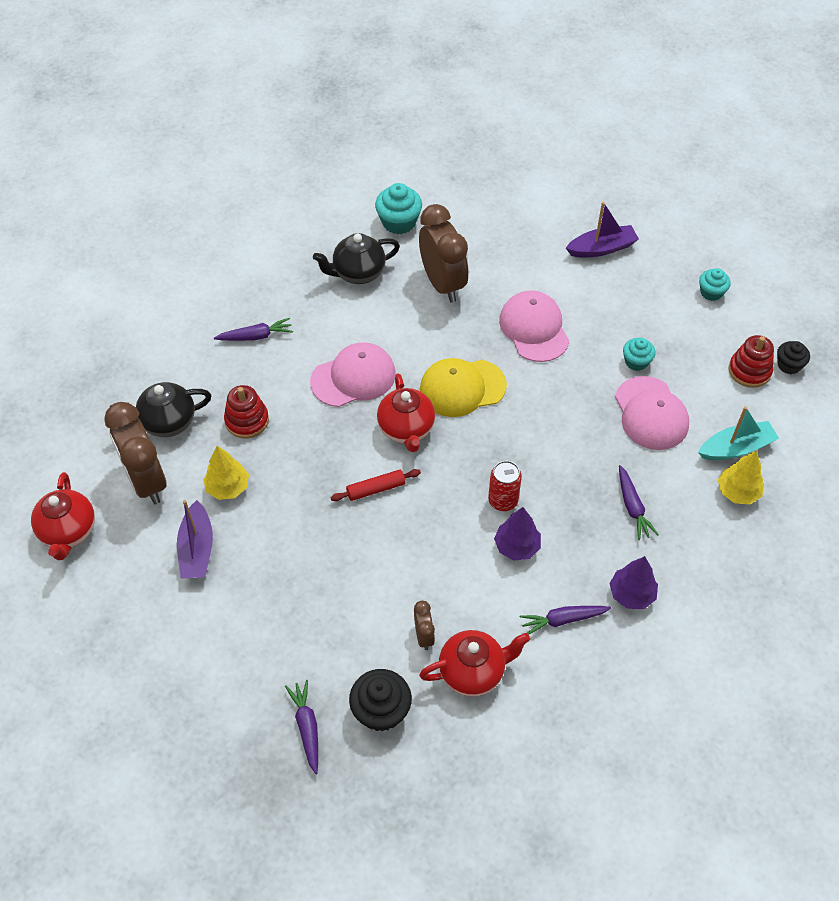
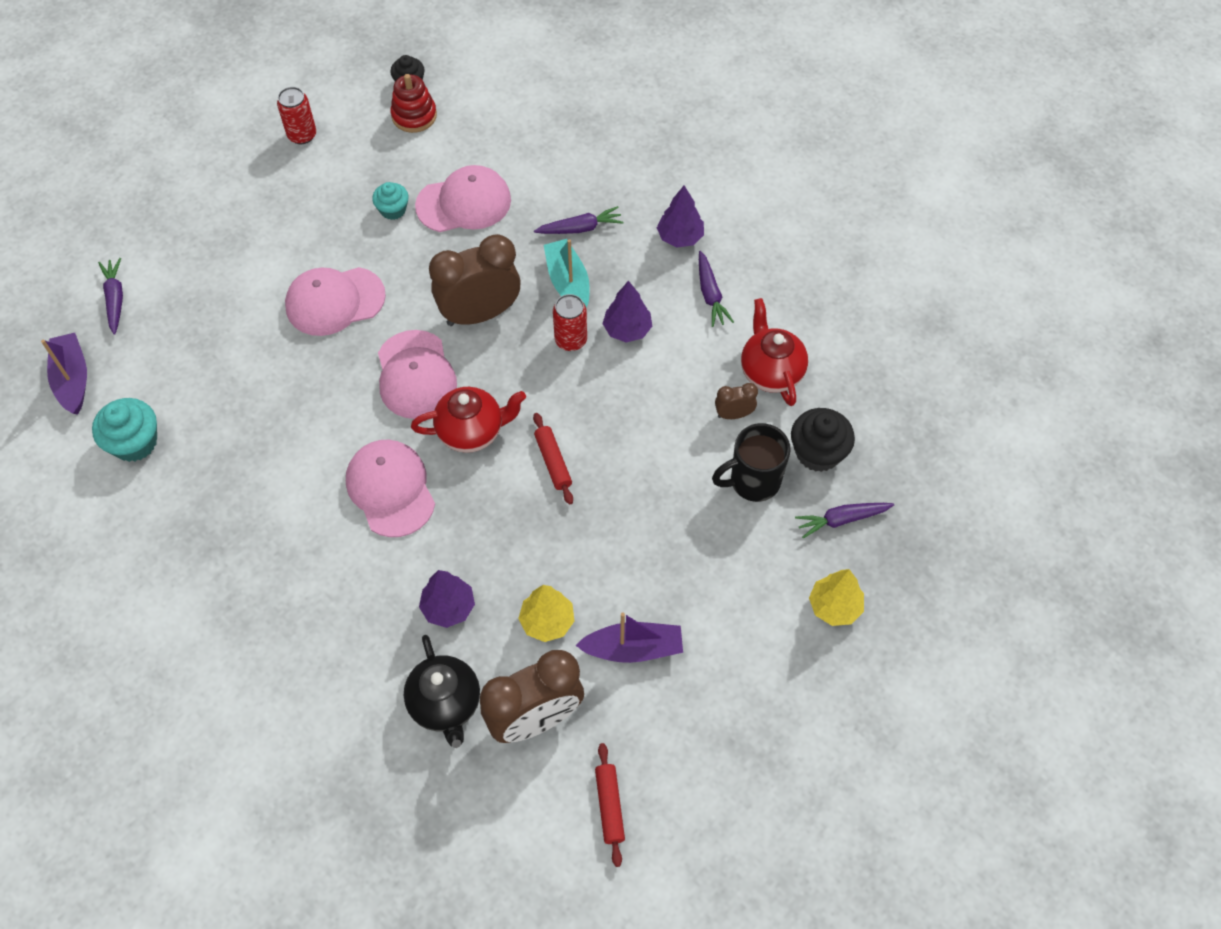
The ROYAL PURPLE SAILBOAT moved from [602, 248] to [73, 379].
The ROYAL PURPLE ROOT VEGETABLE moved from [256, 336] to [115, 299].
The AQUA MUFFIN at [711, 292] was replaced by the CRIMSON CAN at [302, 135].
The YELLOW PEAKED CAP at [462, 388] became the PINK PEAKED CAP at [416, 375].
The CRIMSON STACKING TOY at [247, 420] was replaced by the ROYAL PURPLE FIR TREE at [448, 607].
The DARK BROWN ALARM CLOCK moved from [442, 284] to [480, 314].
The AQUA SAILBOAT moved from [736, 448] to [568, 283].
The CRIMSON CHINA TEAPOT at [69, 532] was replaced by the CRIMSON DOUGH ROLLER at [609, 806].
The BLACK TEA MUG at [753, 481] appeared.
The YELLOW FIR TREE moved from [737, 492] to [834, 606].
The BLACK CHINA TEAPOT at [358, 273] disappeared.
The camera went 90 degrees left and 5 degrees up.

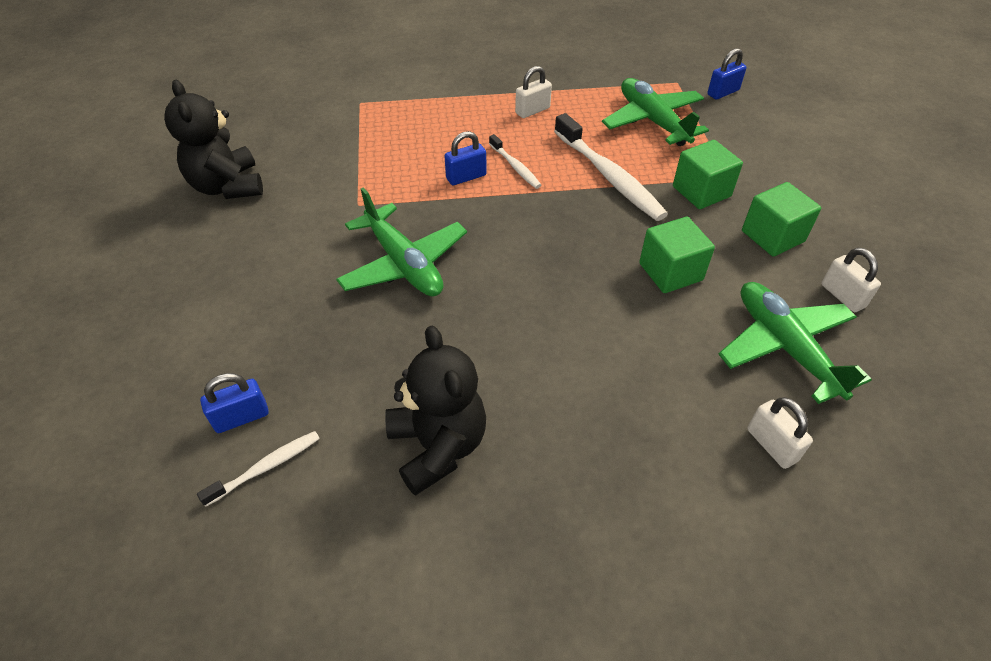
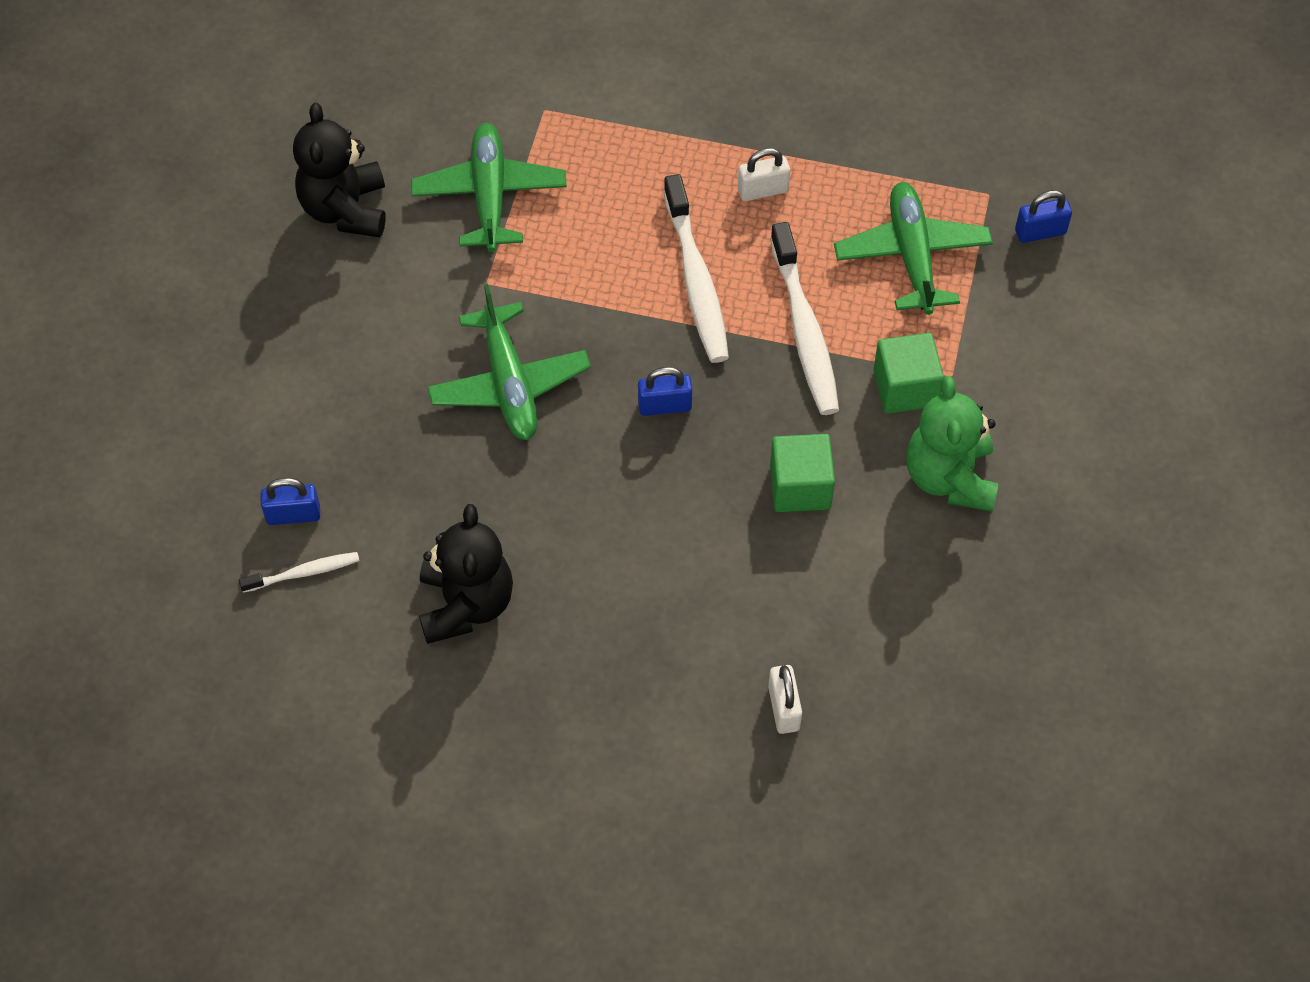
The EMERALD PLANE moved from [785, 347] to [489, 195].
The COBALT SMALL LOCK moved from [466, 177] to [664, 406].
The PURE WHITE TOOTHBRUSH at [515, 167] changed to 1.93 times the size.
The EMERALD BLOCK at [772, 236] was replaced by the EMERALD TEDDY BEAR at [949, 477].
The PURE WHITE SMALL LOCK at [842, 296] disappeared.
The camera went 20 degrees right and 10 degrees up.

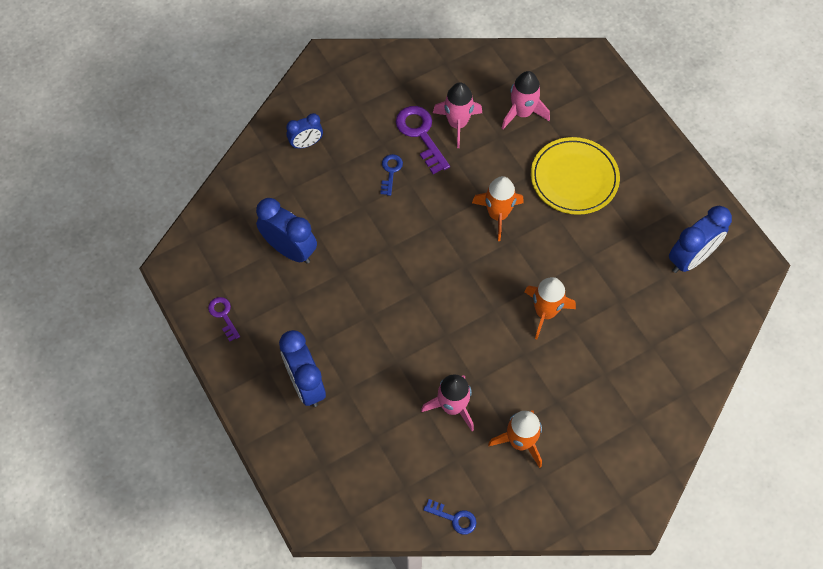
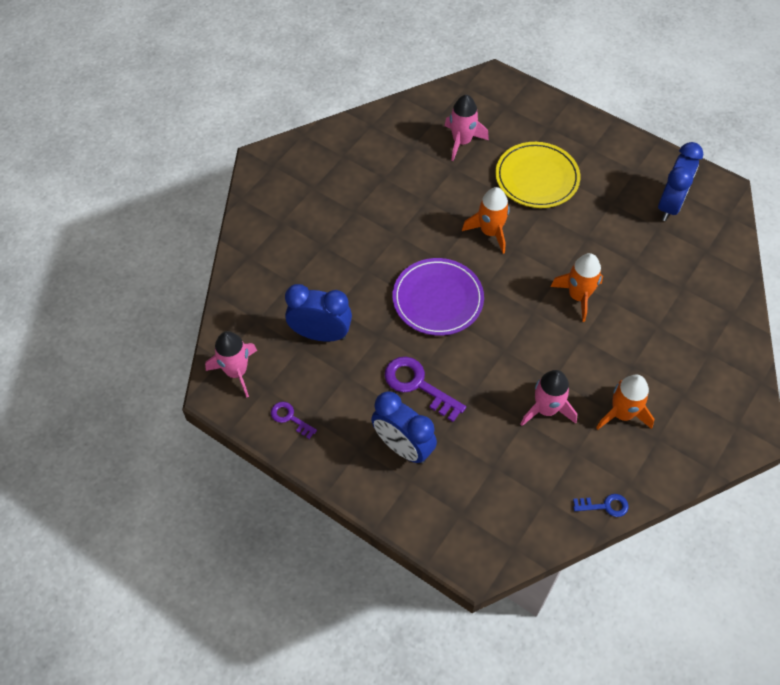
The PINK ROCKET moved from [457, 124] to [236, 372].
The ROYAL PURPLE LATCHKEY moved from [420, 134] to [418, 385].
The ROYAL PURPLE FLAT DISH at [437, 299] appeared.
The COBALT ALARM CLOCK at [306, 144] disappeared.
The COBALT LATCHKEY at [390, 171] disappeared.
The camera went 25 degrees left and 5 degrees down.

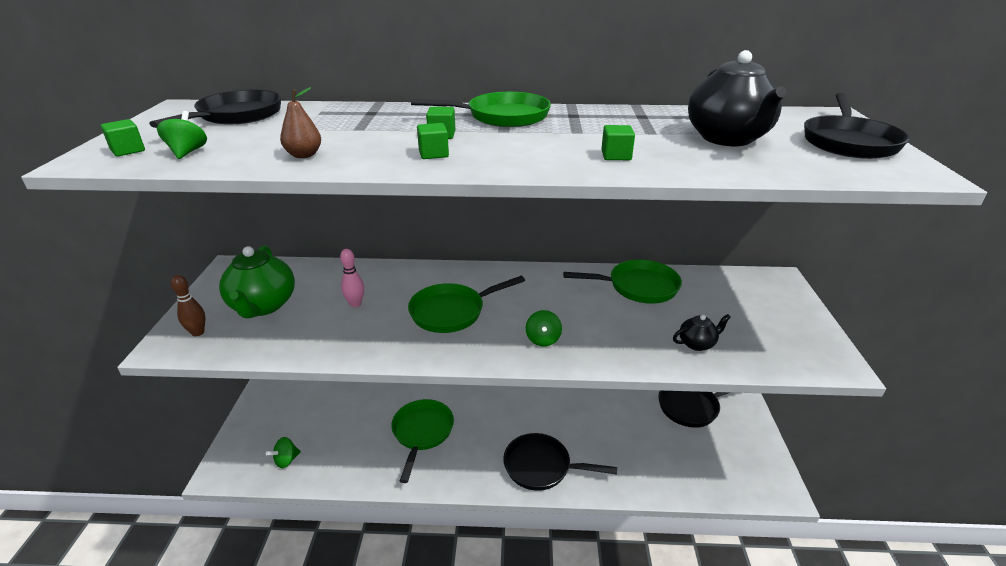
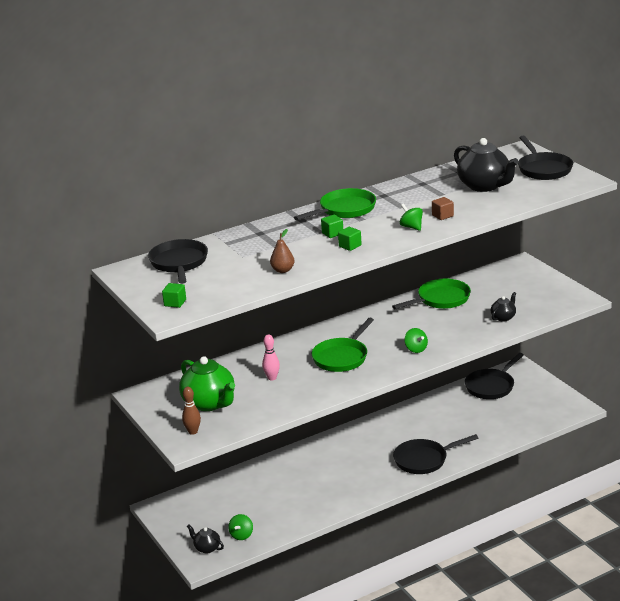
The BLACK CHINA TEAPOT at [207, 548] appeared.
The EMERALD SPINNING TOP moved from [187, 152] to [411, 227].
The EMERALD BLOCK at [616, 155] became the DARK BROWN BLOCK at [442, 215].
The EMERALD FRYING PAN at [422, 433] disappeared.
The camera went 30 degrees left and 5 degrees down.

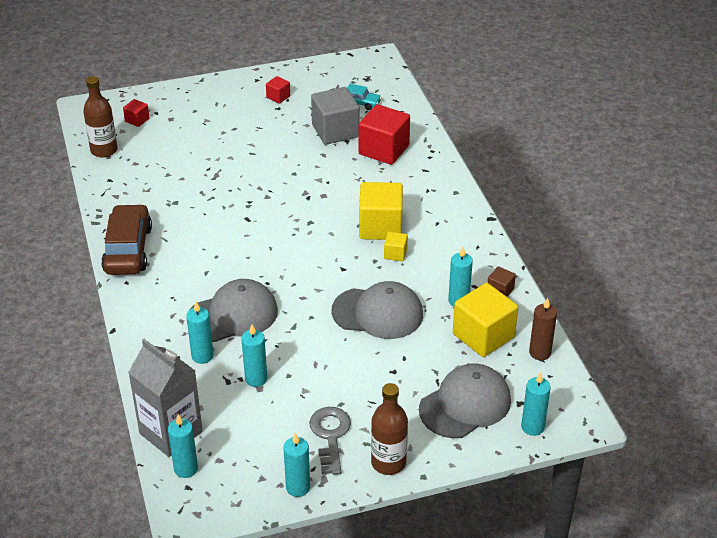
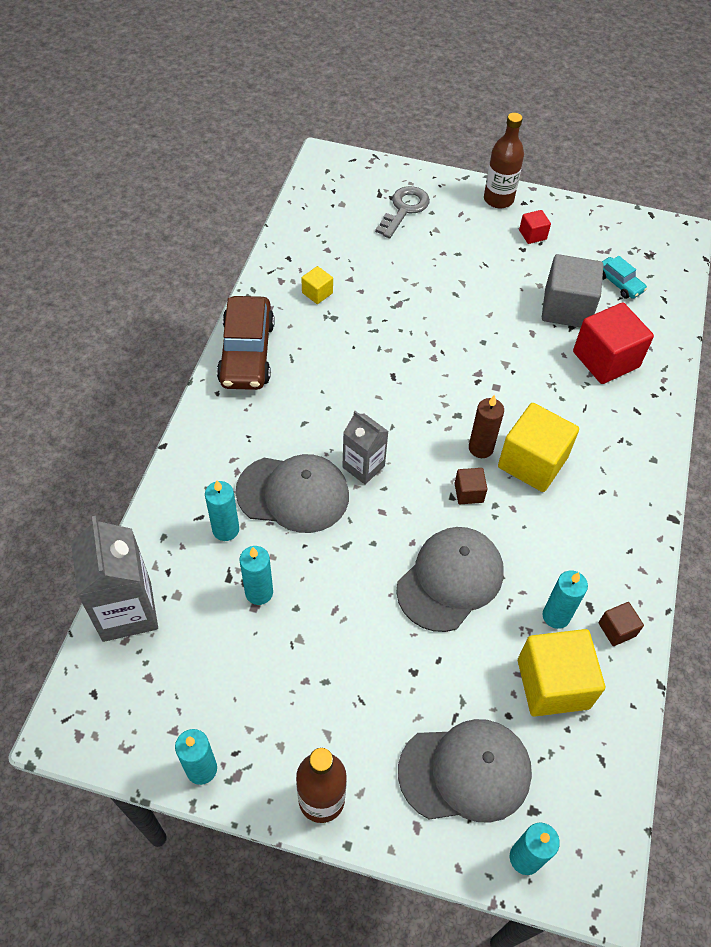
The DARK BROWN AUTOMOBILE at [128, 249] turned 150 degrees clockwise.
The YELLOW BLOCK moved from [395, 254] to [317, 293].
The GRAY CARTON at [363, 466] appeared.
The GRAY LATCHKEY moved from [330, 435] to [404, 209].
The GRAY PEAKED CAP at [378, 313] turned 90 degrees counterclockwise.
The DARK BROWN BLOCK at [469, 493] appeared.
The DARK BROWN PILLAR CANDLE moved from [540, 353] to [480, 448].
The DARK BROWN DRINK BOTTLE moved from [104, 150] to [498, 199].
The CRIMSON BLOCK at [137, 120] disappeared.
The AQUA PILLAR CANDLE at [186, 469] disappeared.
The camera went 30 degrees right and 15 degrees up.

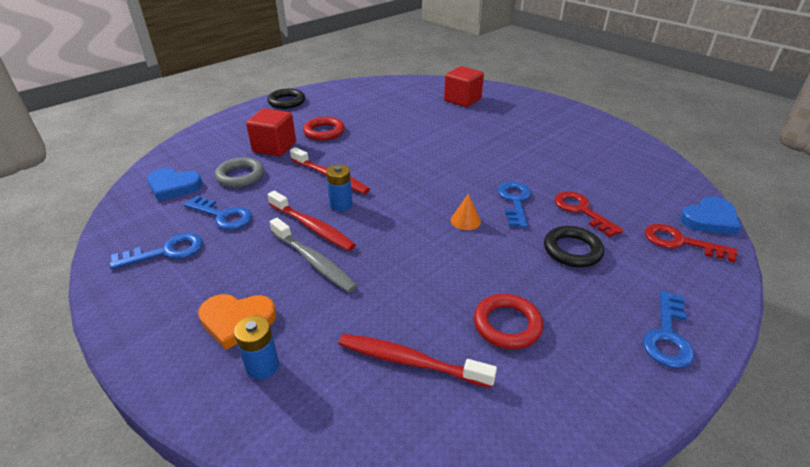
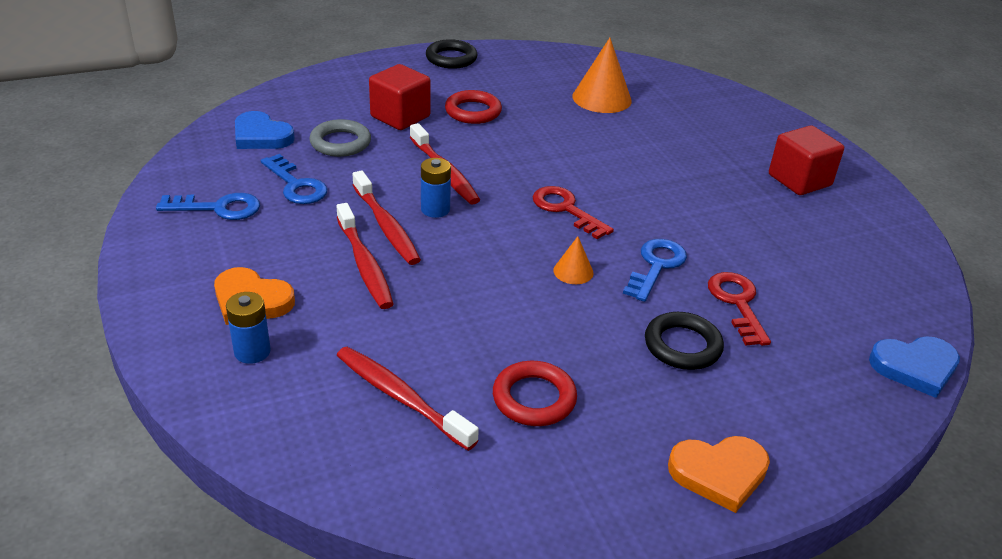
The GRAY TOOTHBRUSH at [313, 261] became the CRIMSON TOOTHBRUSH at [364, 264].
The CRIMSON LATCHKEY moved from [680, 242] to [566, 210].
The ORANGE-COLOURED CONE at [601, 98] appeared.
The COBALT LATCHKEY at [667, 335] was replaced by the ORANGE-COLOURED HEART SHAPE at [719, 473].
The CRIMSON BLOCK moved from [462, 100] to [799, 180].
The camera went 20 degrees right and 0 degrees up.

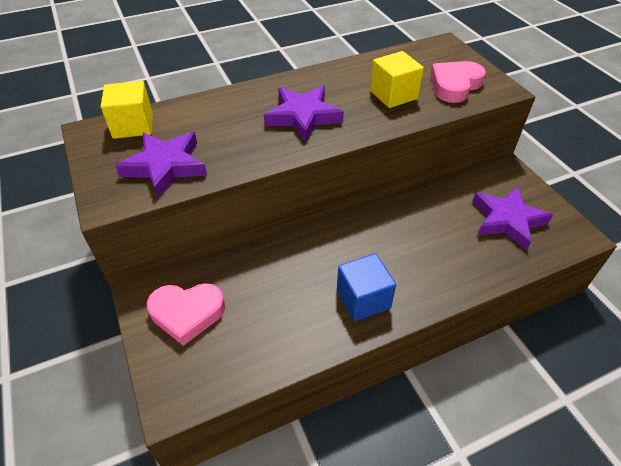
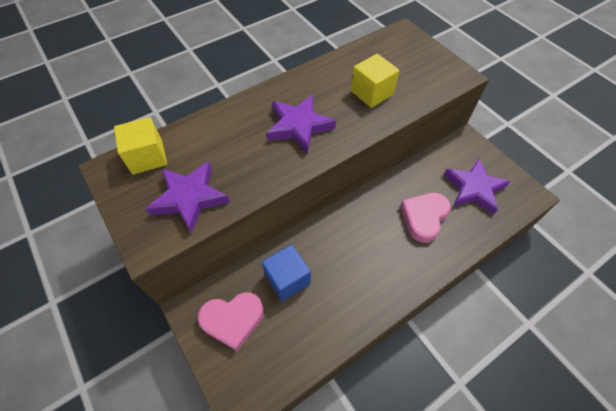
The COBALT BLOCK moved from [363, 299] to [287, 279].
The PINK HEART SHAPE moved from [455, 85] to [424, 217].
The camera went 10 degrees left and 10 degrees up.

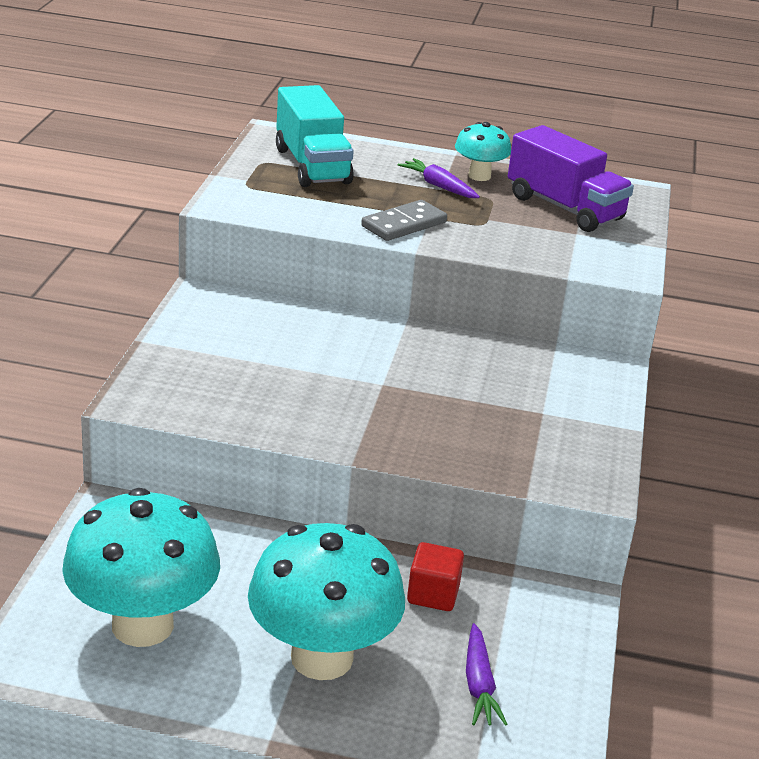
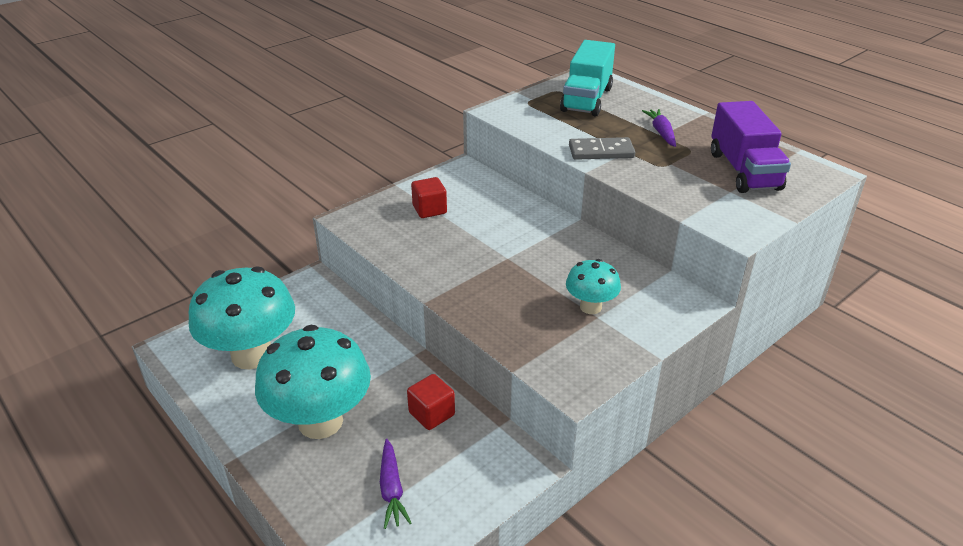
The ROYAL PURPLE ROOT VEGETABLE at [479, 684] turned 45 degrees counterclockwise.
The CRIMSON BLOCK at [429, 209] appeared.
The AQUA FUNGUS moved from [479, 176] to [590, 307].
The camera went 40 degrees right and 5 degrees up.

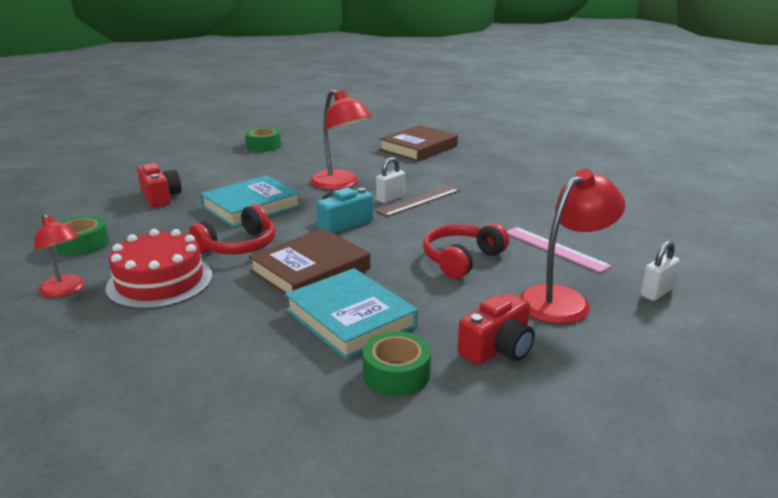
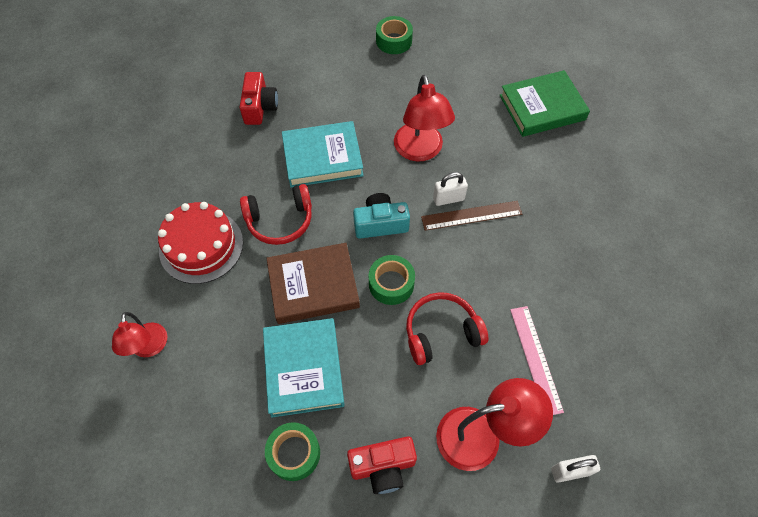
The CRIMSON LAMP moved from [65, 290] to [149, 348].
The EMERALD TAPE moved from [83, 244] to [391, 284].
The DARK BROWN BOOK at [418, 148] became the EMERALD BOOK at [542, 107].
The camera went 30 degrees right and 35 degrees up.

